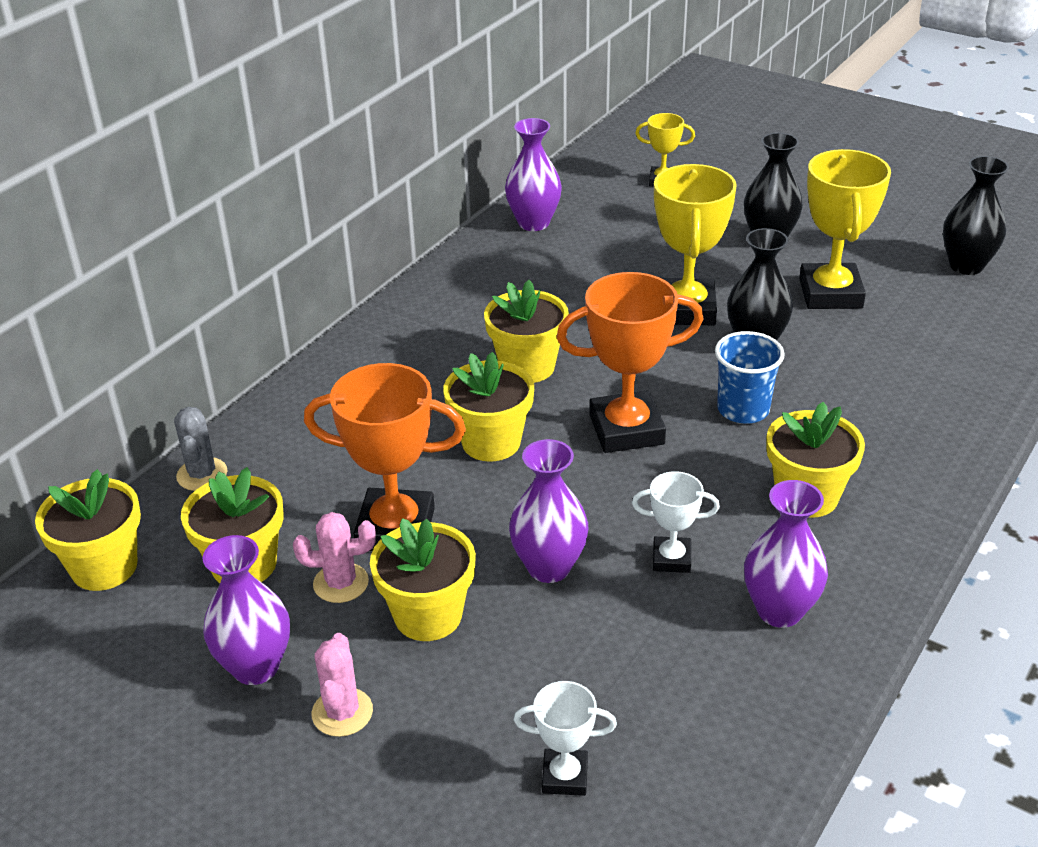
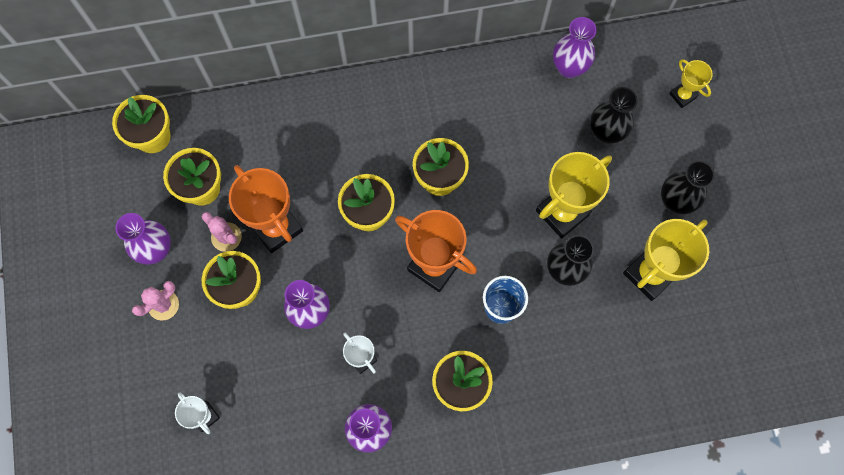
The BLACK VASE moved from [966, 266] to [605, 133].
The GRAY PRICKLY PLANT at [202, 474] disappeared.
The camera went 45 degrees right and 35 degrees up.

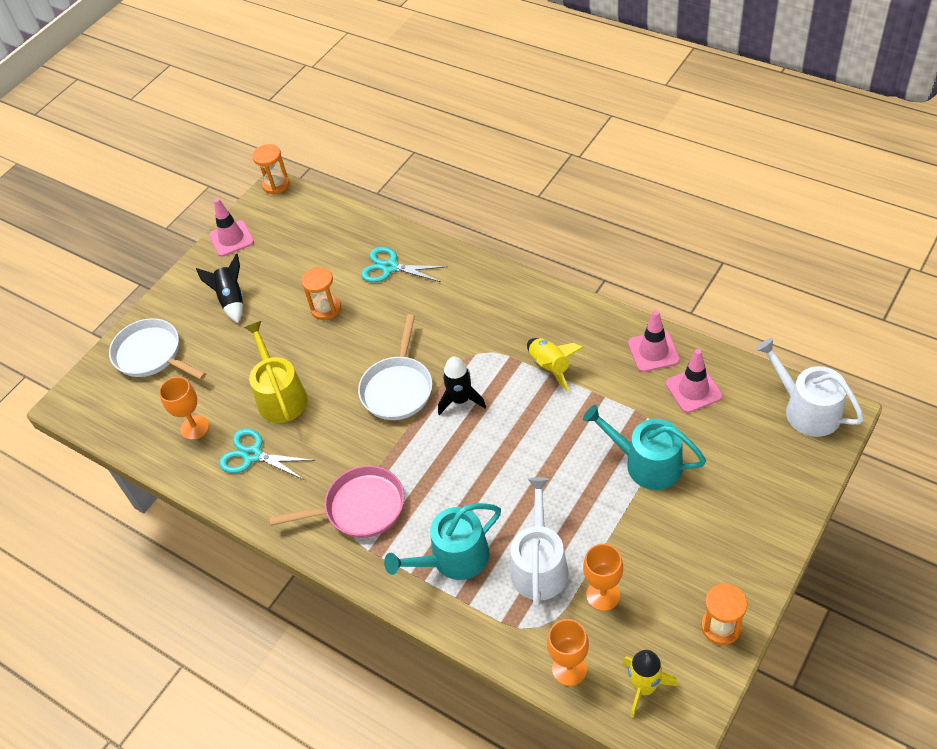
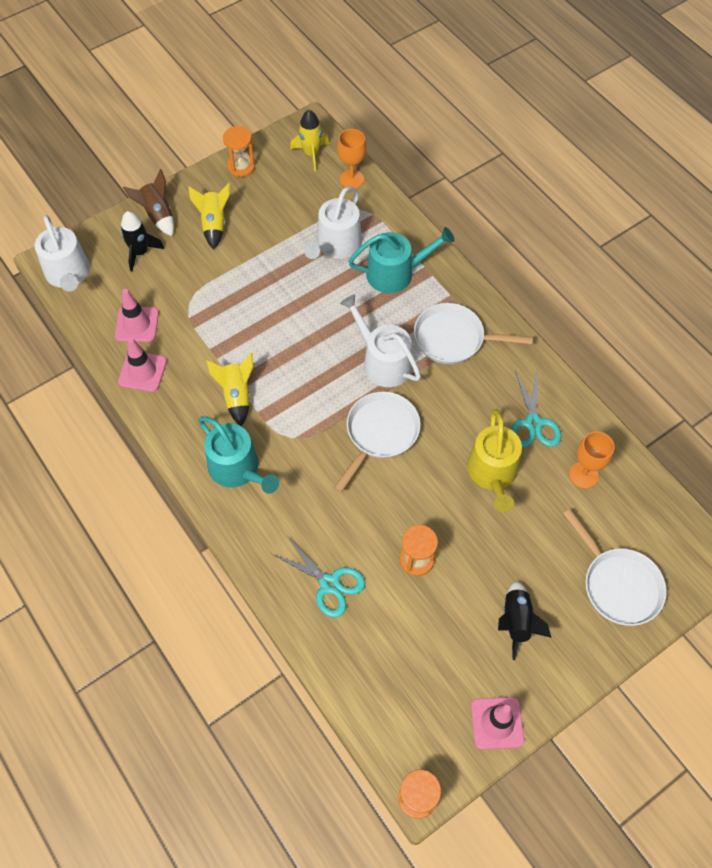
The BLACK ROCKET moved from [460, 400] to [140, 252].
The DARK BROWN ROCKET at [158, 215] appeared.
The YELLOW ROCKET at [214, 224] appeared.
The AQUA WATERING POT moved from [646, 463] to [238, 469].
The PURE WHITE WATERING POT at [383, 361] appeared.
The PINK FRYING PAN at [360, 508] became the PURE WHITE FRYING PAN at [453, 338].
The AQUA SCISSORS at [253, 455] turned 45 degrees clockwise.
The ORANGE-COLOURED WINE GLASS at [603, 595] disappeared.
The camera went 165 degrees left and 10 degrees up.

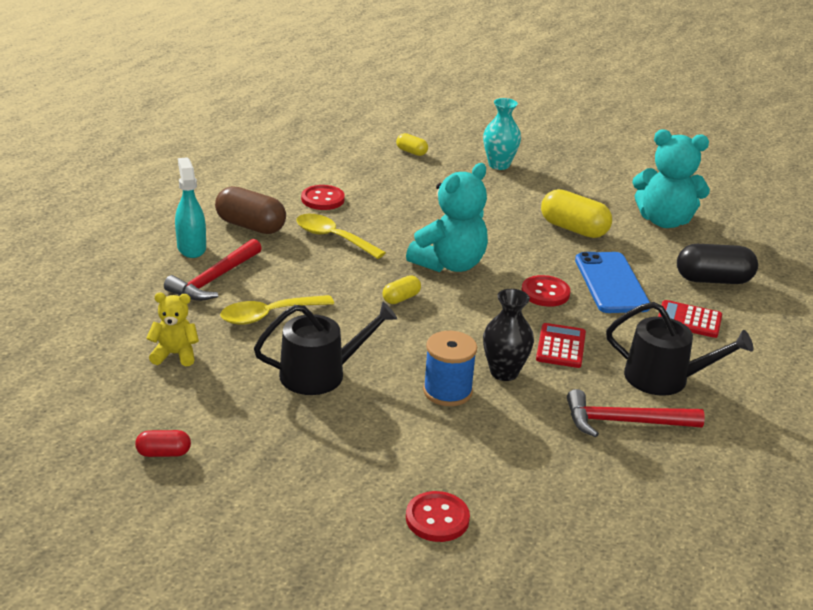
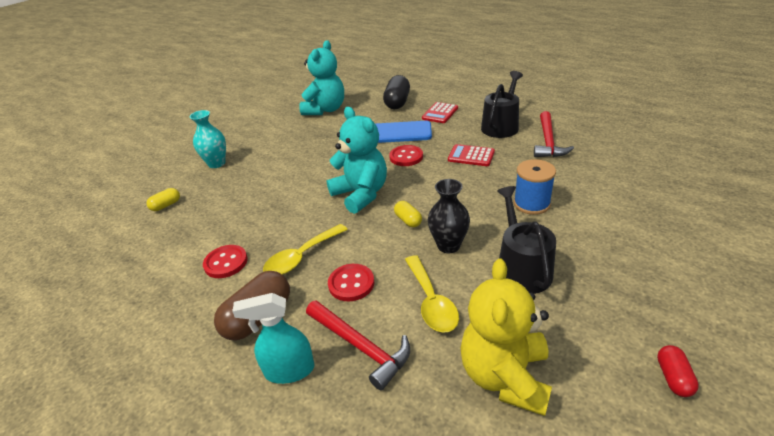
The CRIMSON SEWING BUTTON moved from [437, 518] to [351, 283].
The BLACK VASE moved from [504, 372] to [448, 245].
The YELLOW TEDDY BEAR at [175, 354] changed to 1.84 times the size.
The YELLOW CAPSULE at [573, 229] disappeared.
The camera went 75 degrees left and 5 degrees up.

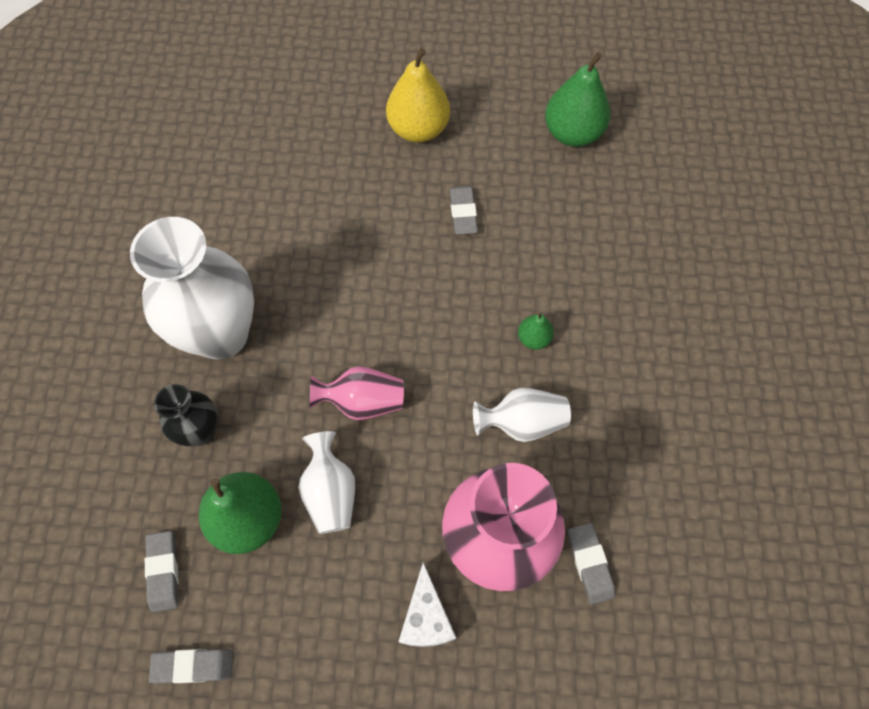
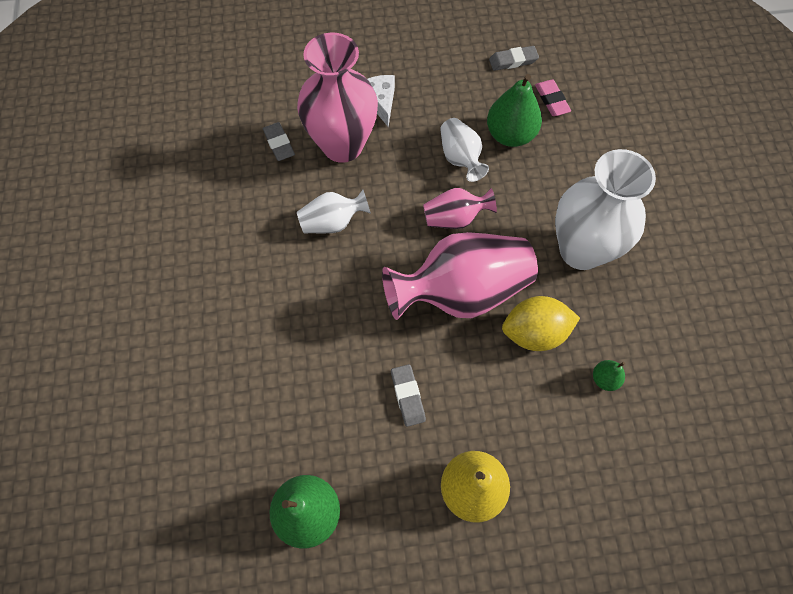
The PINK VASE at [461, 292] appeared.
The YELLOW TOY LEMON at [534, 333] appeared.
The GRAY ERASER at [163, 572] became the PINK ERASER at [551, 100].
The EMERALD PEAR moved from [533, 338] to [604, 379].
The BLACK VASE at [201, 431] disappeared.
The camera went 170 degrees right and 0 degrees up.

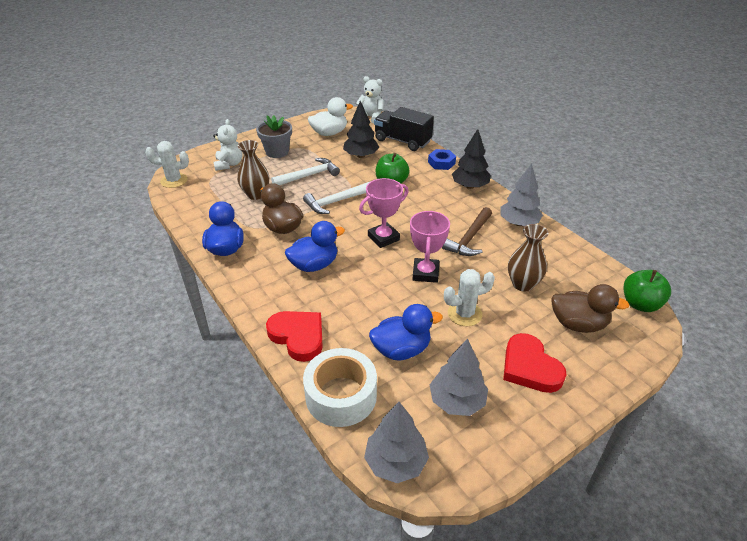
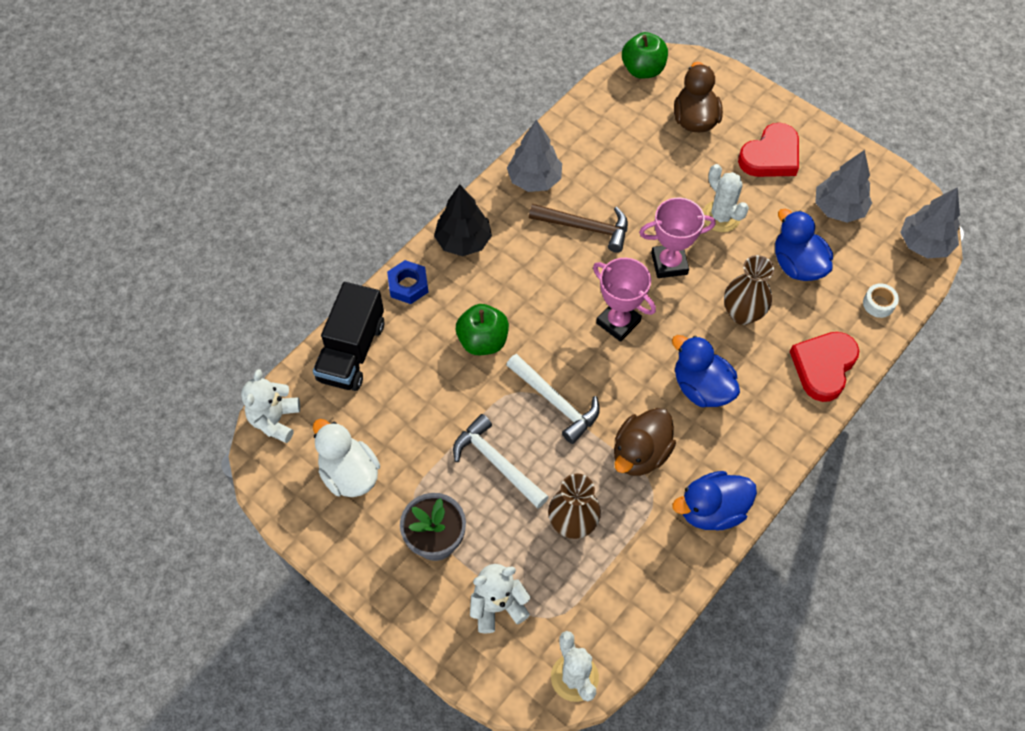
The DARK BROWN VASE moved from [522, 284] to [742, 313].
The PURE WHITE TAPE at [341, 396] changed to 0.43 times the size.
The BLACK FIR TREE at [361, 156] disappeared.
The camera went 105 degrees left and 20 degrees up.

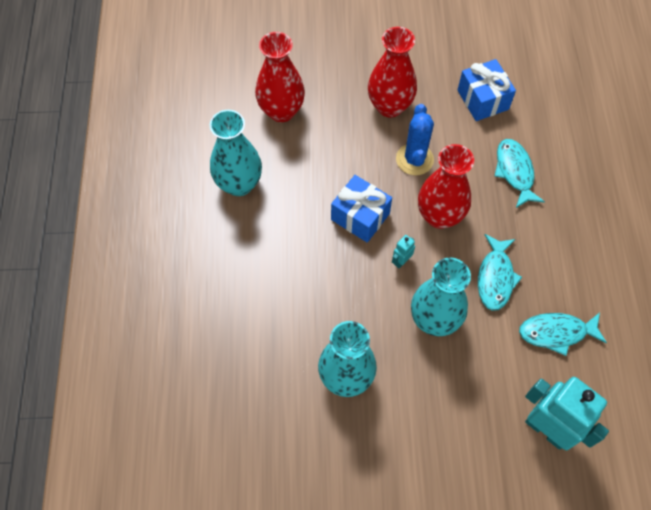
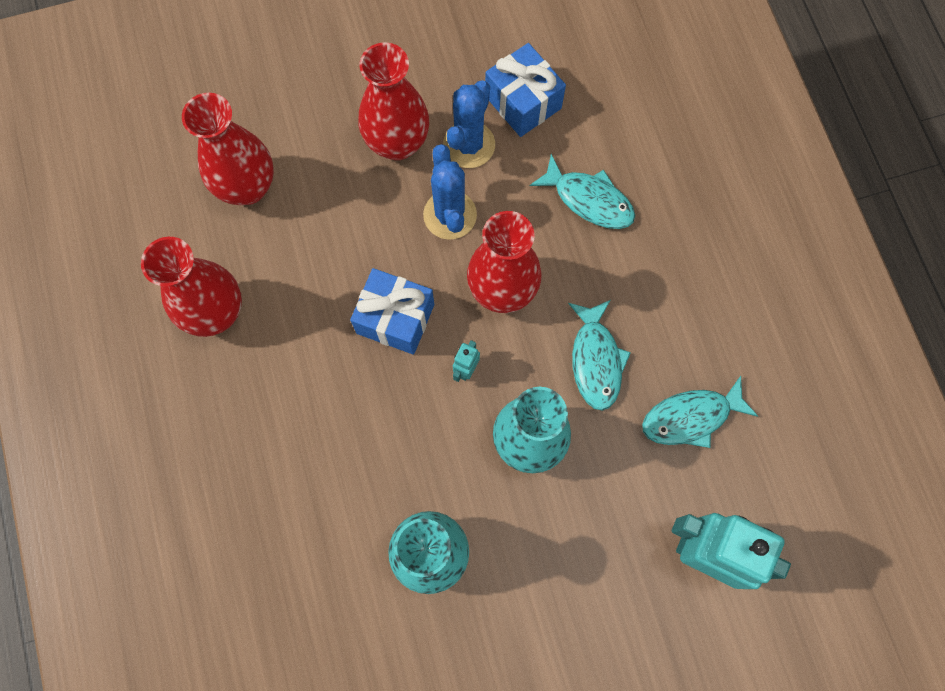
The AQUA VASE at [239, 184] became the CRIMSON VASE at [216, 312].
The COBALT PRICKLY PLANT at [469, 145] appeared.
The AQUA FISH at [515, 172] turned 150 degrees clockwise.
The camera went 15 degrees left and 10 degrees up.

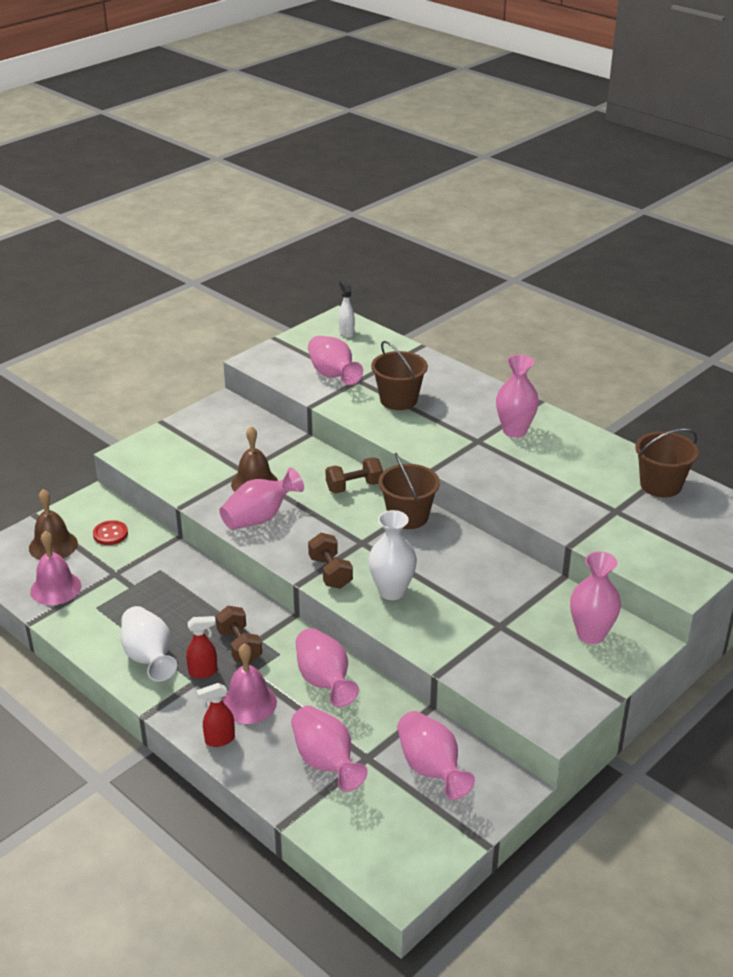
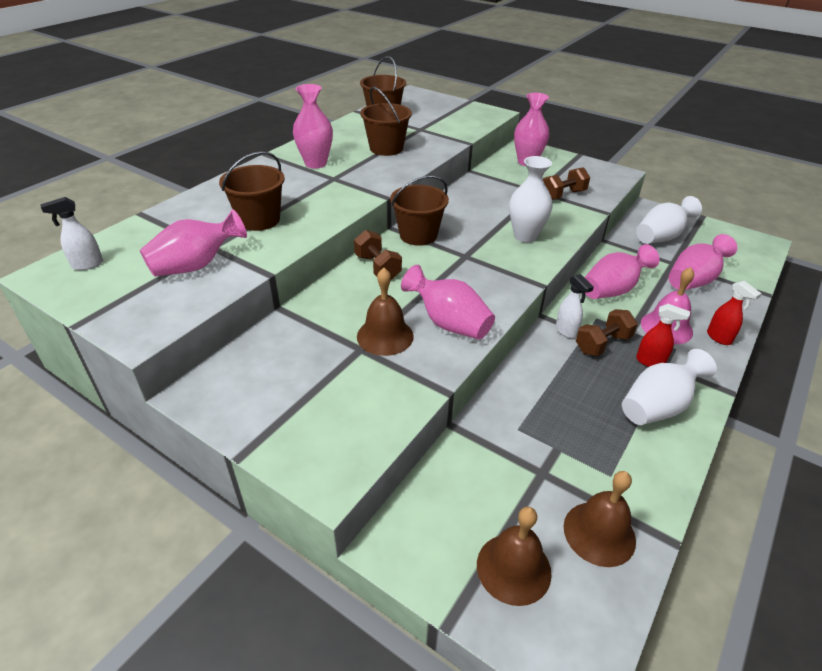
The DARK BROWN SAND BUCKET at [386, 148] appeared.
The DARK BROWN HAND WEIGHT moved from [330, 572] to [563, 195].
The PURE WHITE SPRAY CLEANER at [566, 331] appeared.
The PINK SCHOOL BELL at [55, 588] became the DARK BROWN SCHOOL BELL at [599, 533].
The PINK VASE at [431, 768] became the PURE WHITE VASE at [661, 237].
The CRIMSON SPRAY CLEANER at [203, 672] turned 135 degrees clockwise.
The CRIMSON SEWING BUTTON at [110, 534] disappeared.
The camera went 100 degrees left and 5 degrees up.

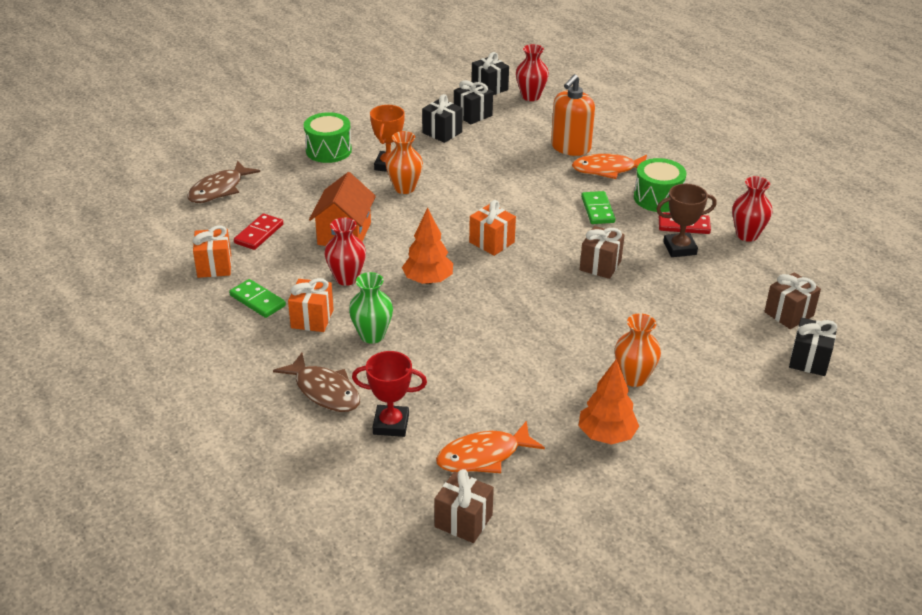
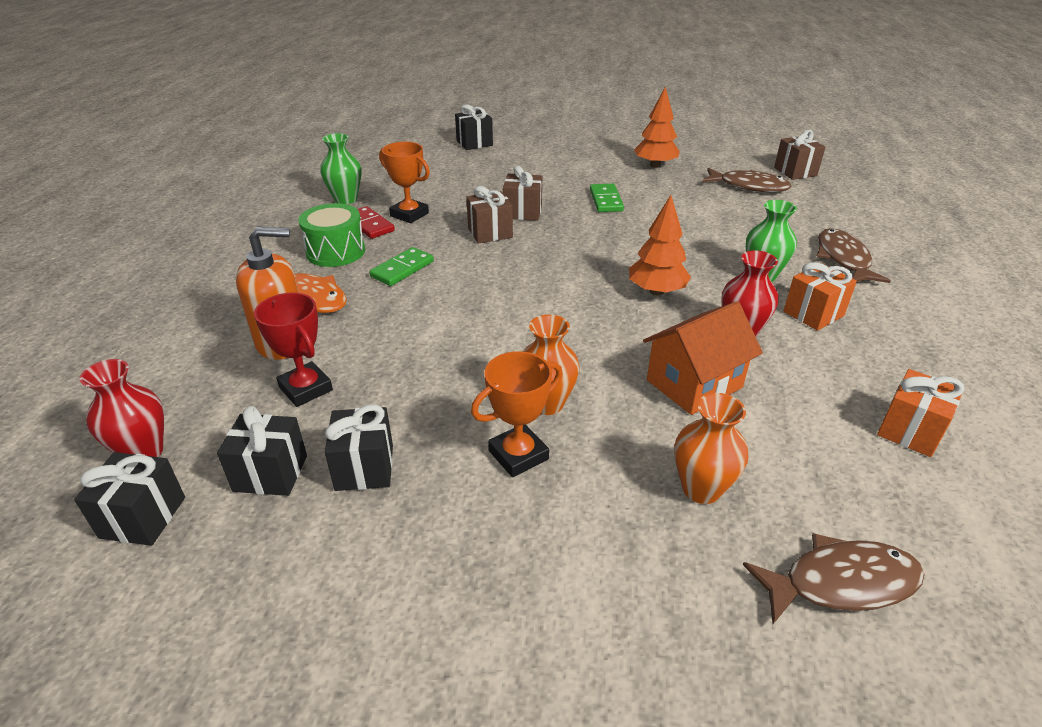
The CRIMSON AWARD CUP moved from [391, 424] to [306, 388].
The CRIMSON VASE at [747, 235] became the EMERALD VASE at [346, 199].
The DARK BROWN AWARD CUP at [679, 248] became the ORANGE-COLOURED AWARD CUP at [409, 214].
The DARK BROWN GIFT moved from [789, 314] to [522, 212].
The EMERALD DOMINO TILE moved from [257, 300] to [606, 200].
The ORANGE-COLOURED VASE moved from [634, 378] to [701, 489].
The ORANGE-COLOURED FISH at [483, 456] became the DARK BROWN FISH at [749, 186].
The CRIMSON DOMINO TILE at [259, 234] disappeared.
The EMERALD TOY DRUM at [328, 150] disappeared.
The ORANGE-COLOURED GIFT at [491, 242] disappeared.
The camera went 135 degrees left and 0 degrees up.

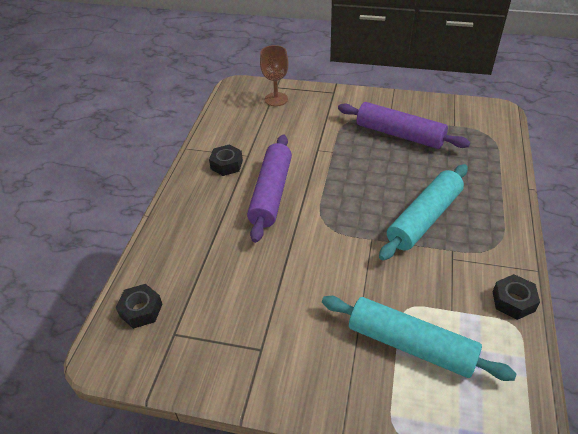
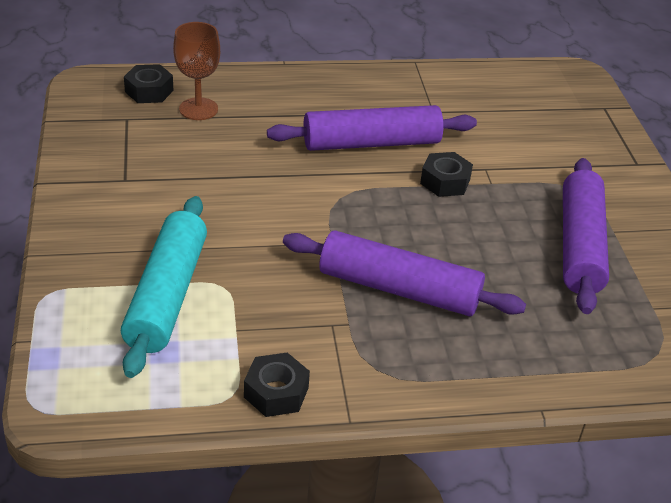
The DARK BROWN WINE GLASS moved from [276, 99] to [198, 109].
The AQUA DOUGH ROLLER at [424, 218] became the ROYAL PURPLE DOUGH ROLLER at [399, 289].
The BLACK HEX NUT moved from [226, 164] to [445, 182].
The camera went 65 degrees right and 5 degrees down.

